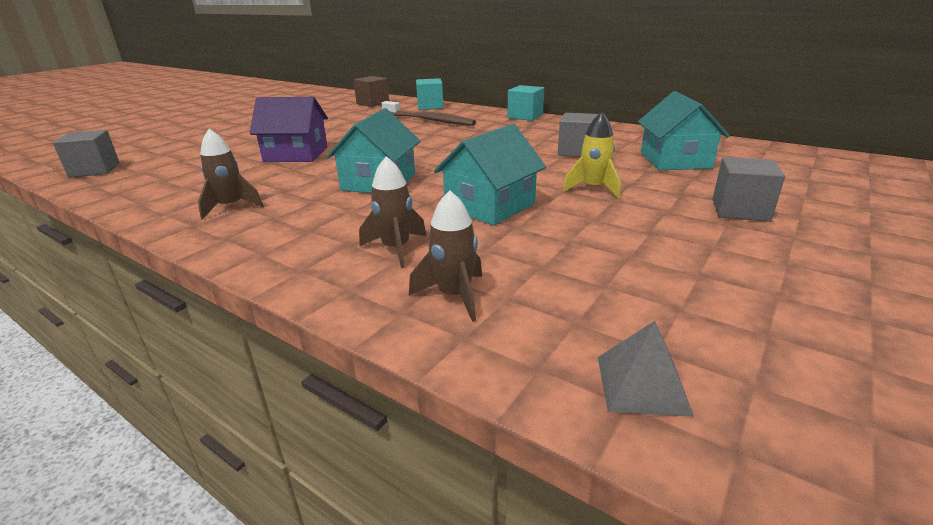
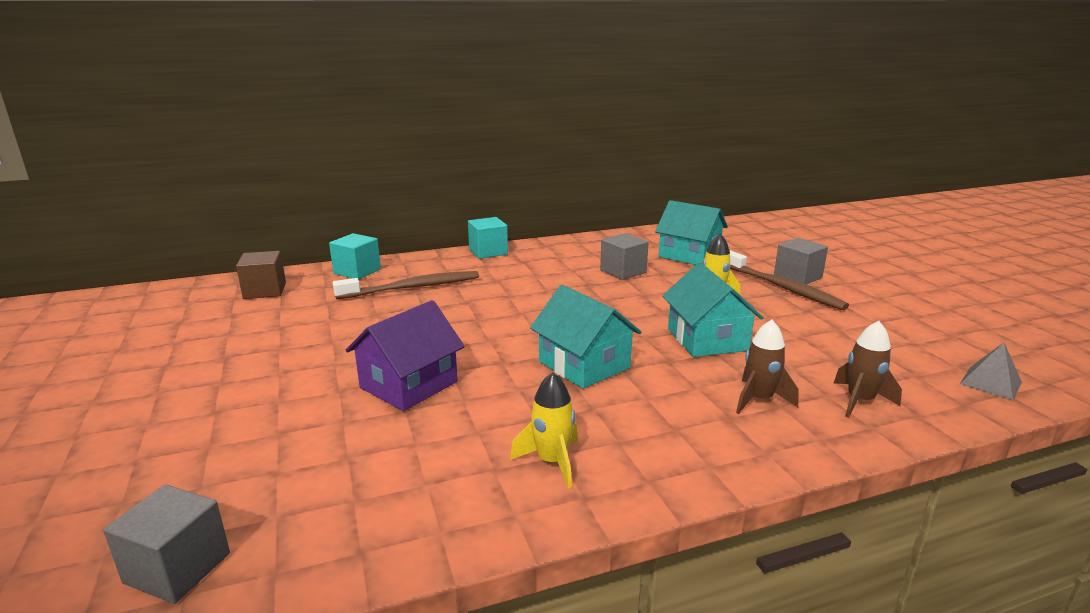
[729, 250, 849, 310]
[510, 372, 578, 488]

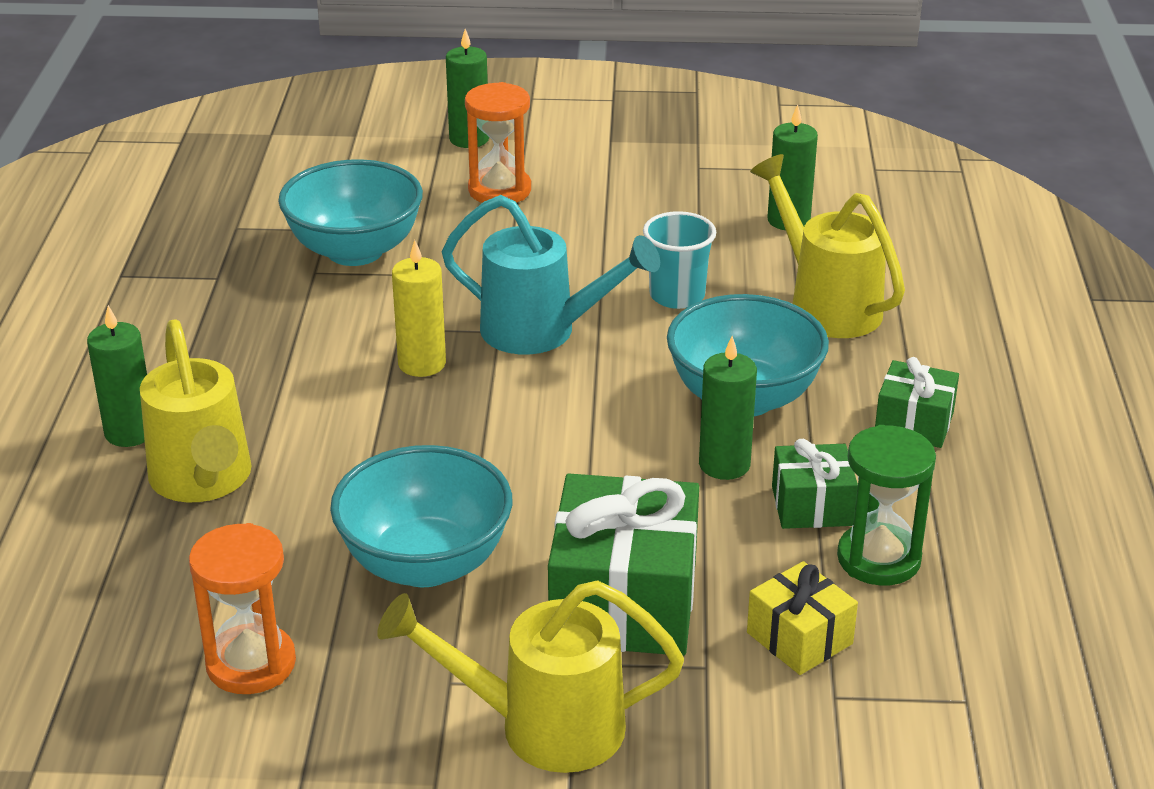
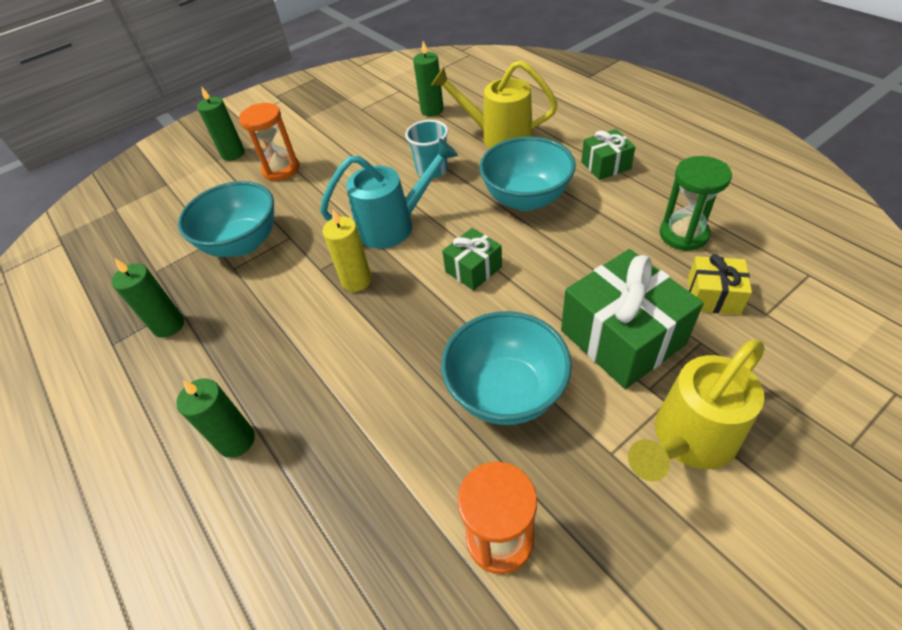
[140, 320, 252, 502] (first image)
[112, 258, 184, 338]
[442, 228, 502, 291]

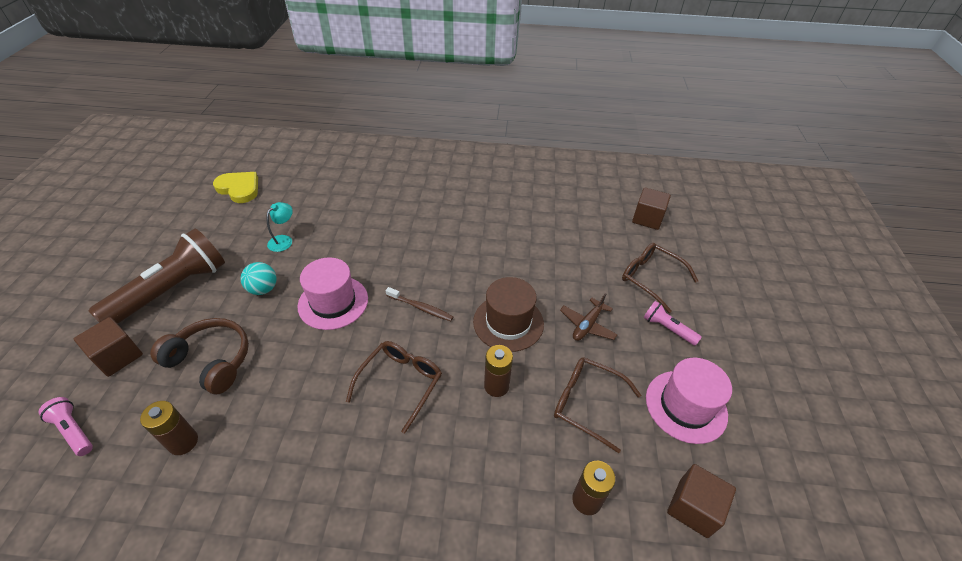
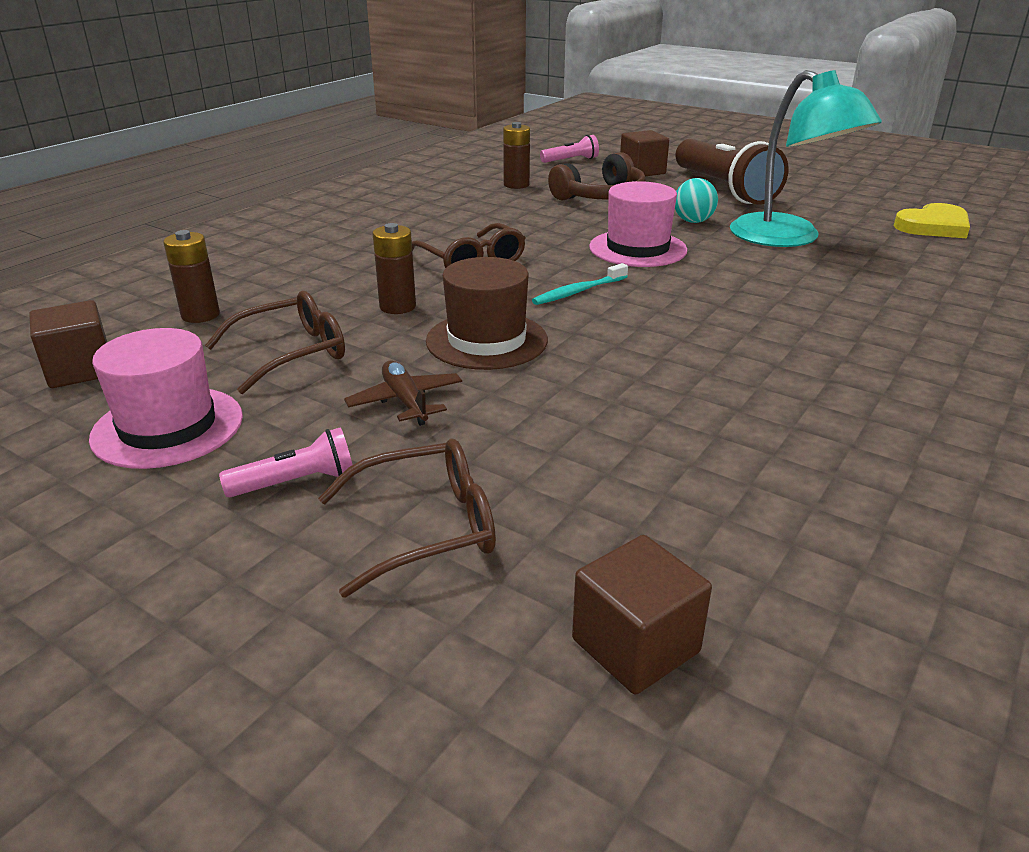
[532, 263, 628, 305]
[730, 70, 882, 247]

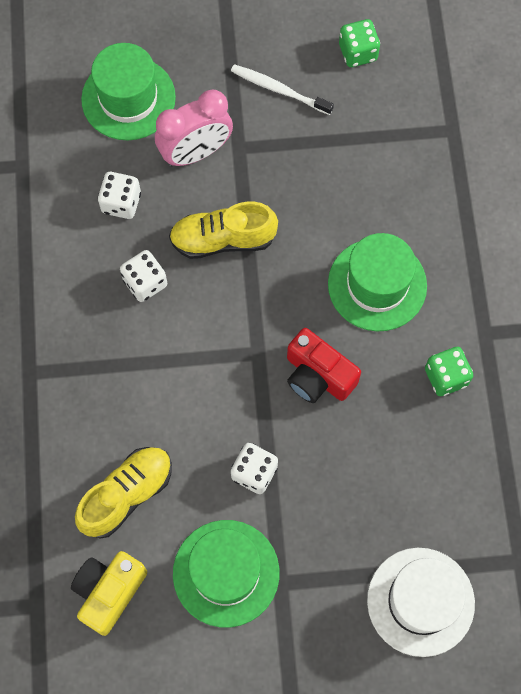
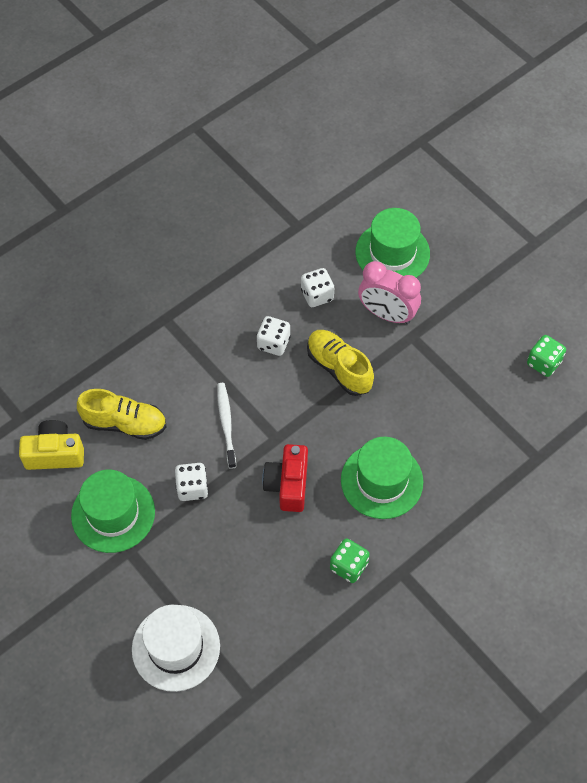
[217, 383, 236, 469]

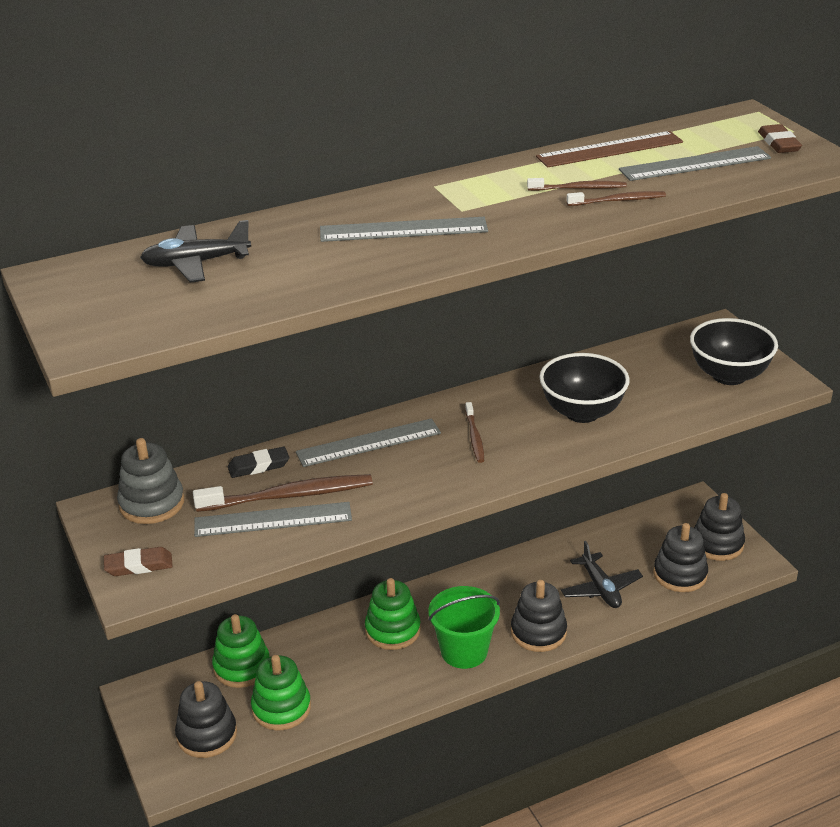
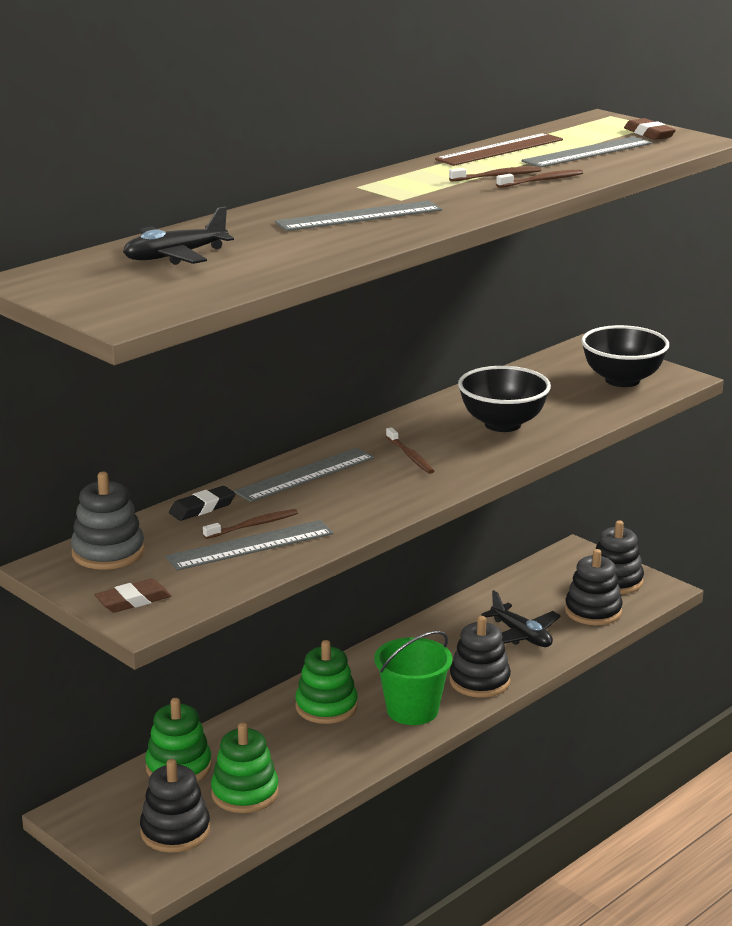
[203, 509, 298, 539]

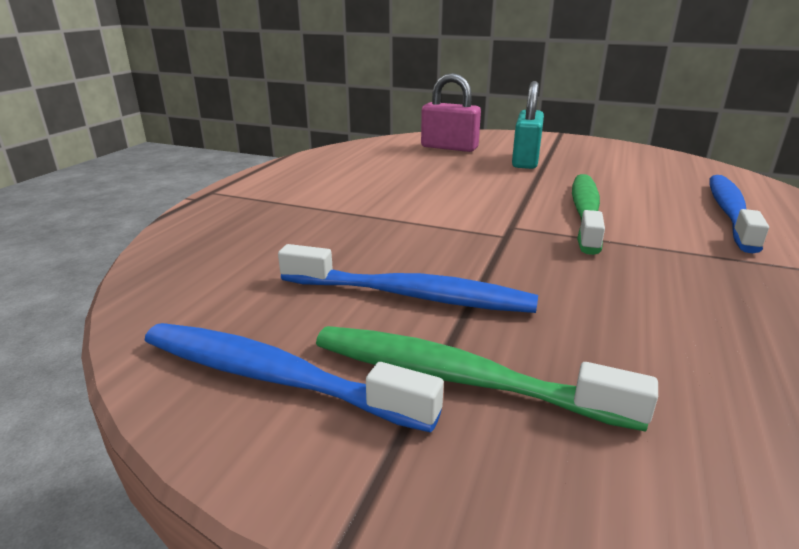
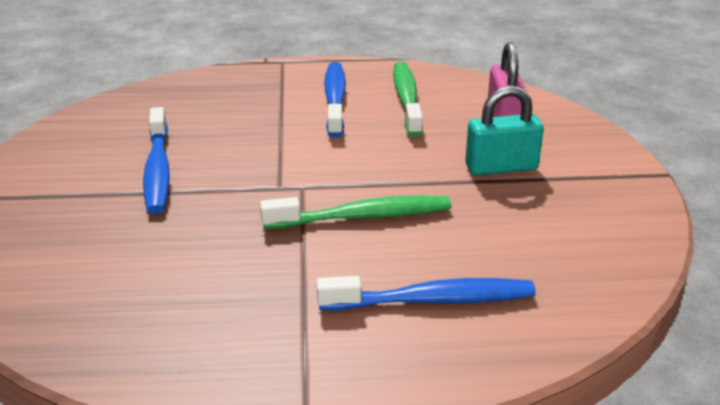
[324, 62, 346, 137]
[393, 61, 423, 137]

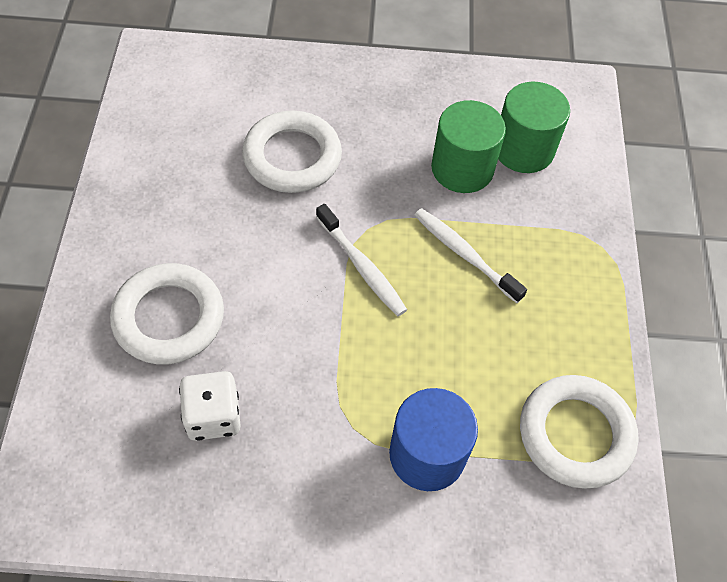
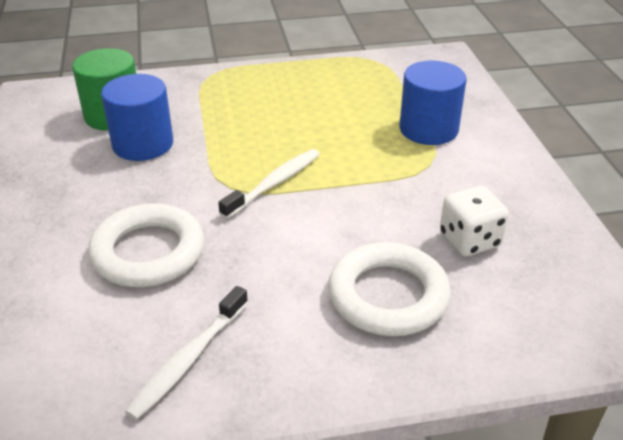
[520, 375, 639, 489] (first image)
[125, 286, 248, 420]
[101, 74, 173, 161]

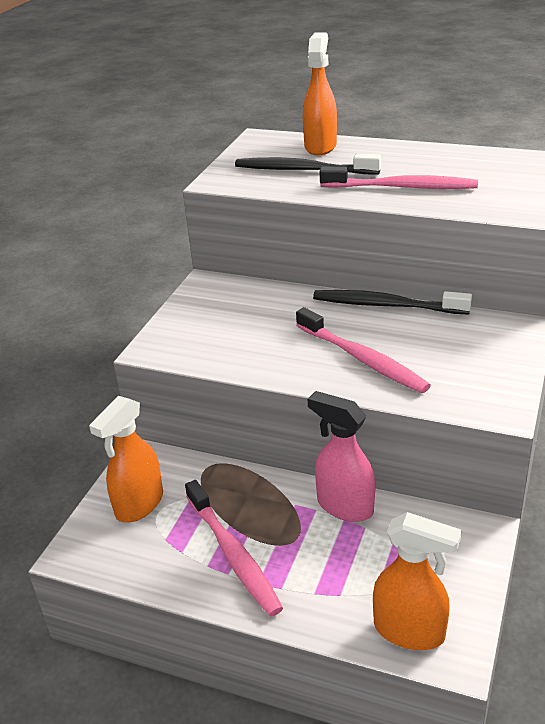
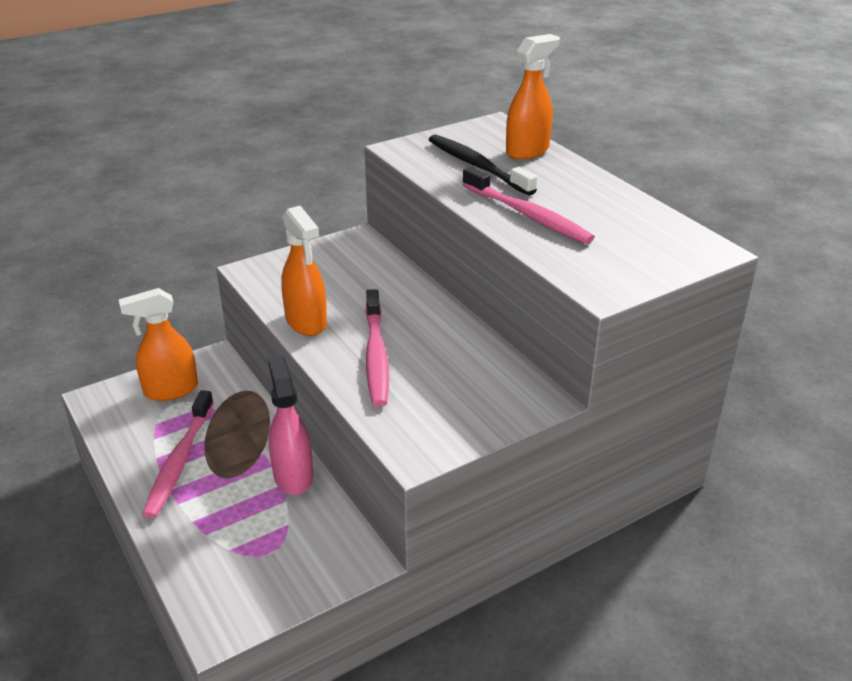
[313, 290, 472, 314] (first image)
[281, 206, 327, 336]

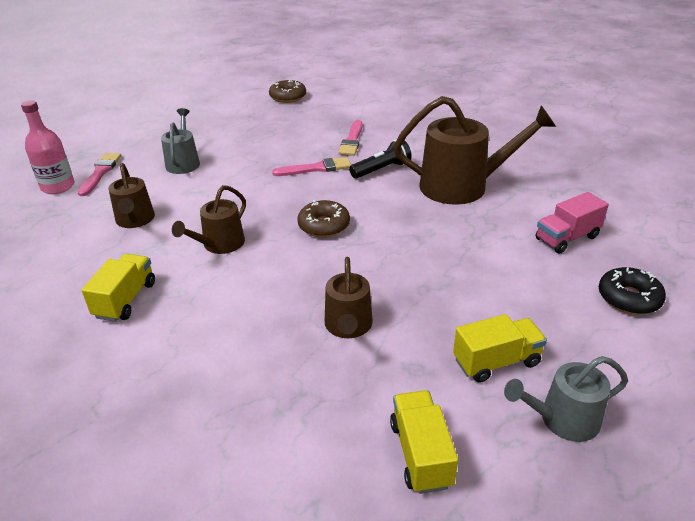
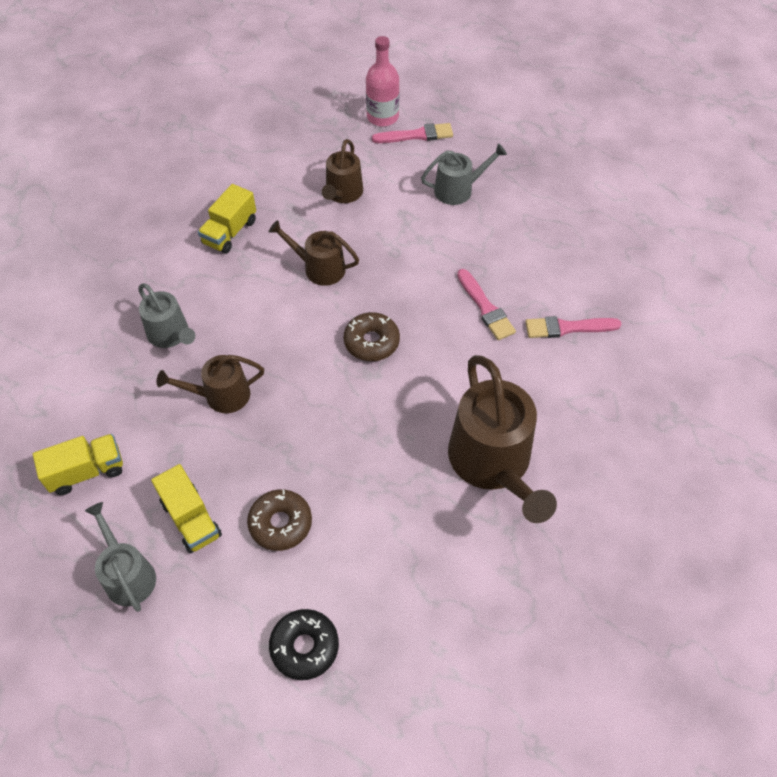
[349, 140, 412, 179] (first image)
[535, 192, 609, 254] (first image)
[138, 283, 195, 348]
[247, 489, 312, 551]
[198, 184, 256, 254]
[322, 139, 363, 203]

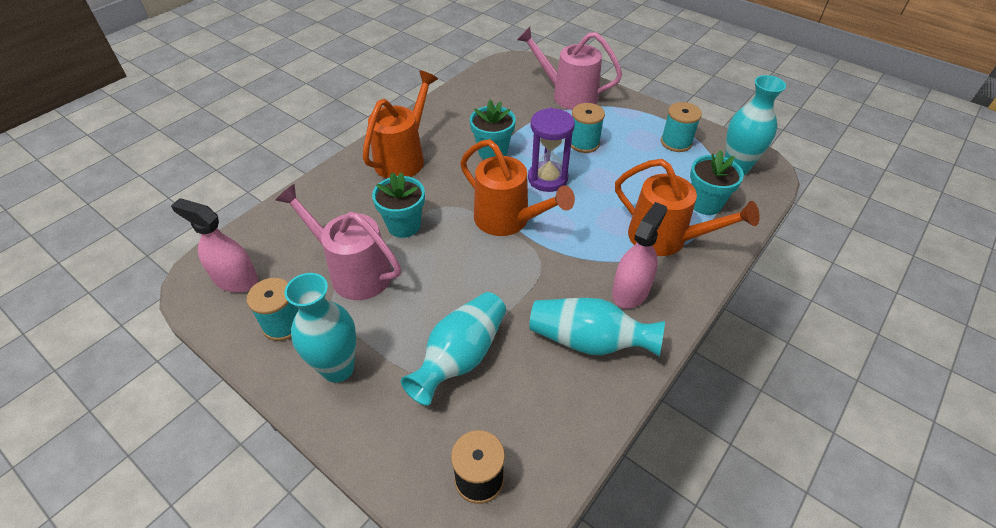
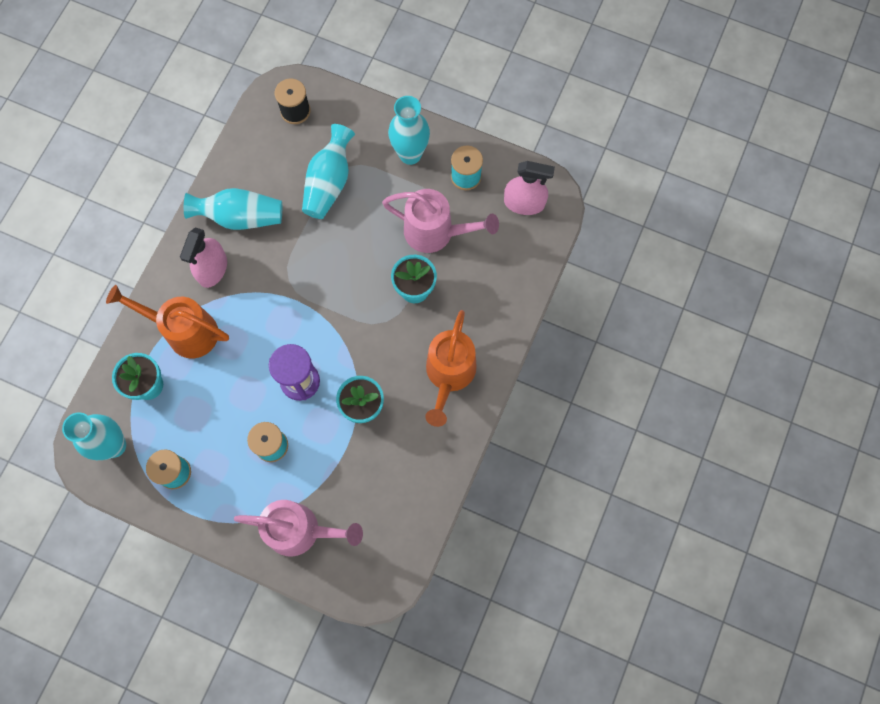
[460, 139, 575, 236] (first image)

